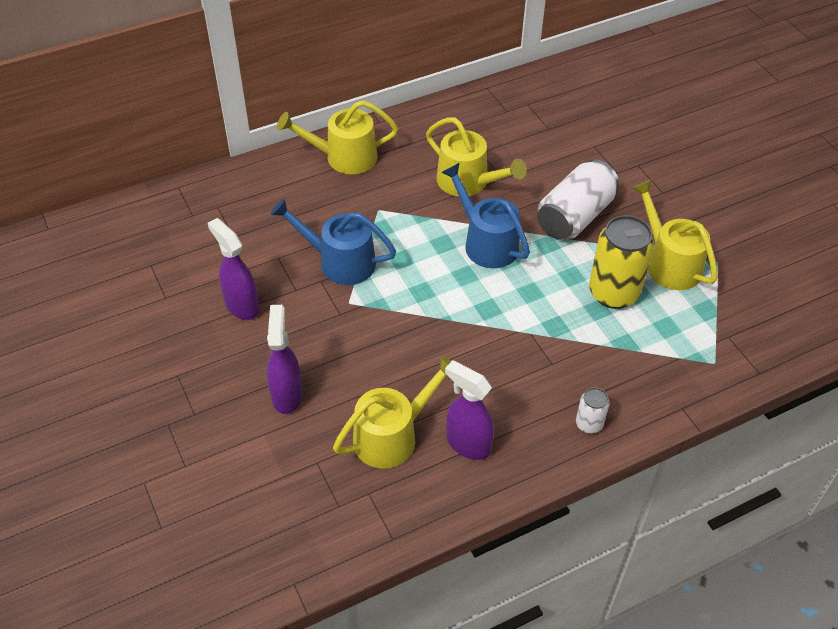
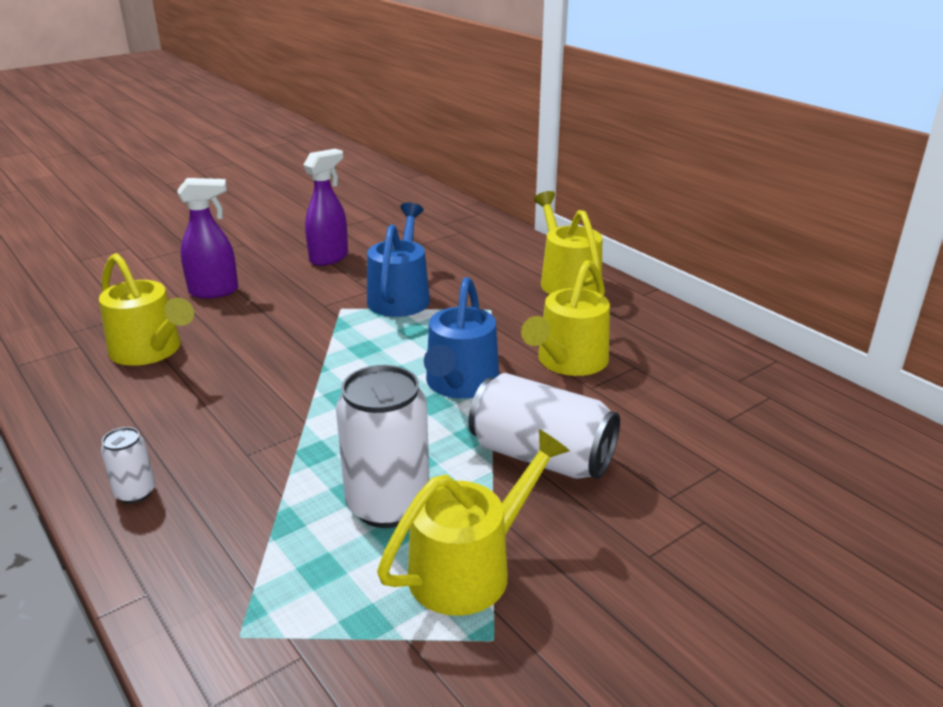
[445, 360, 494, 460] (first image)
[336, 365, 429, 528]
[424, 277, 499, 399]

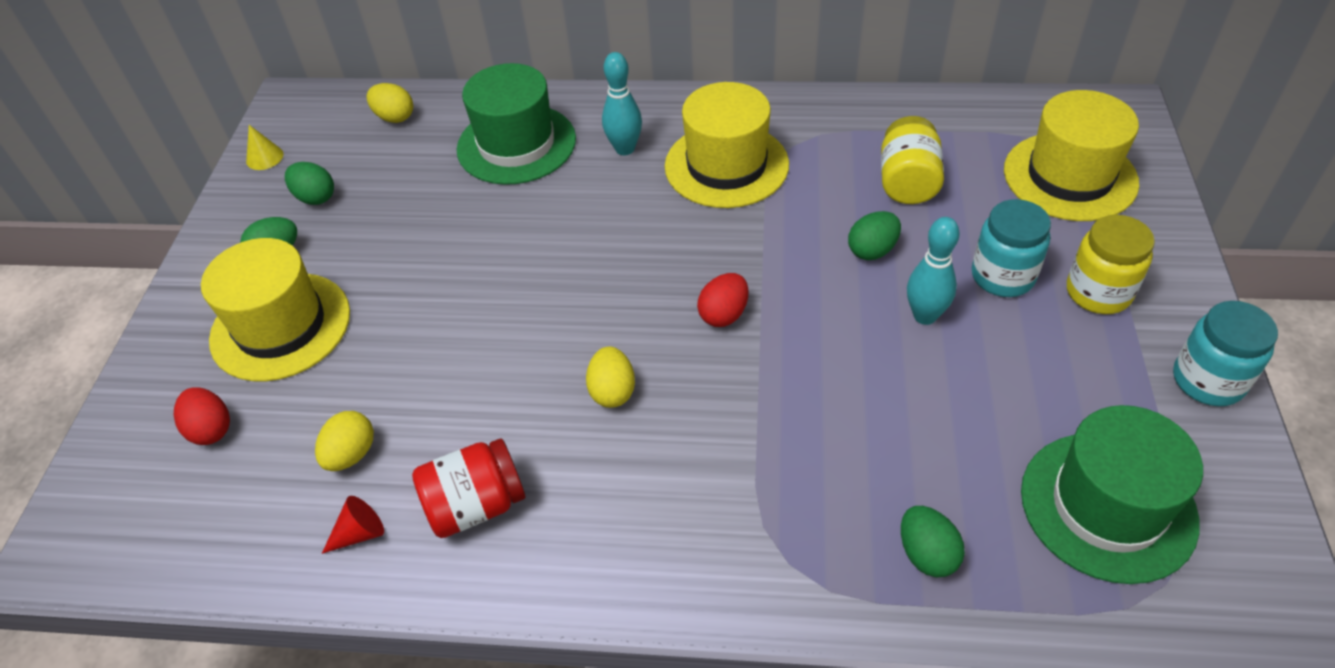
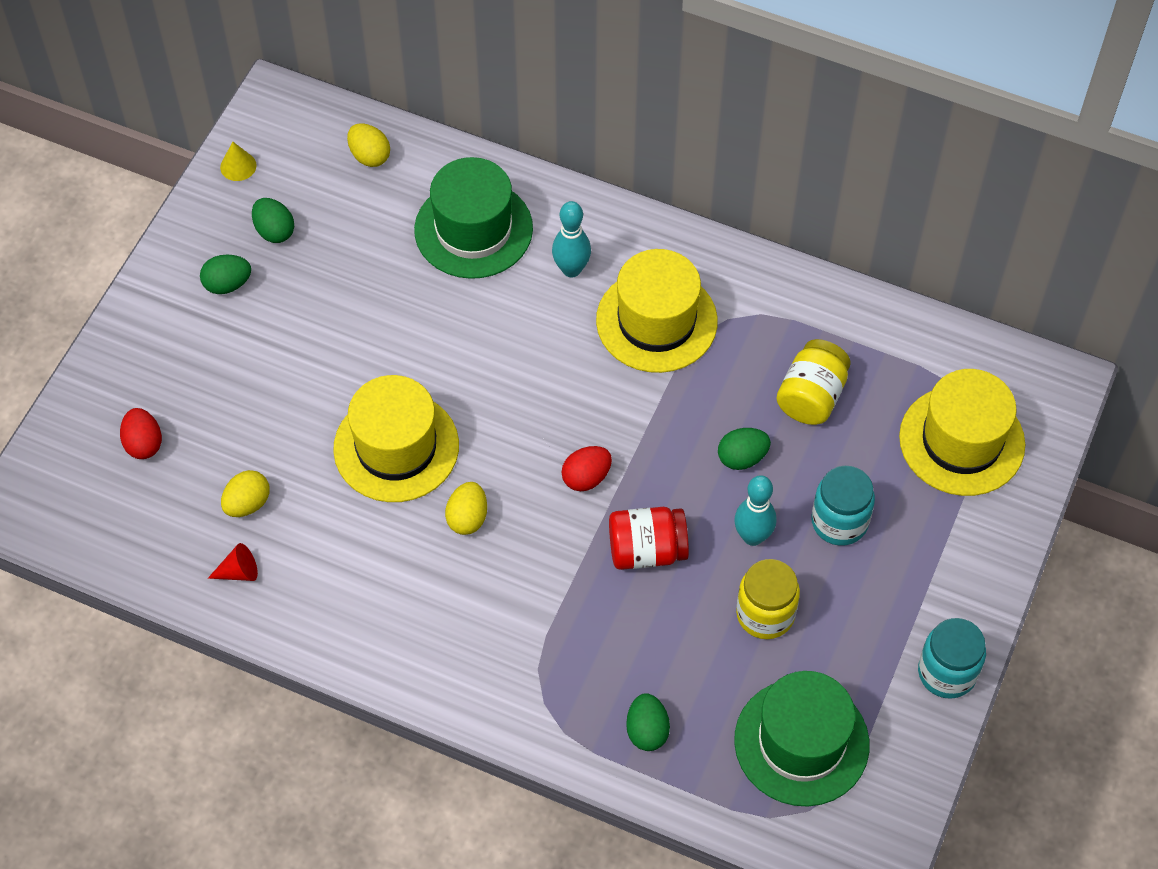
[333, 375, 459, 502]
[609, 507, 689, 570]
[736, 559, 800, 639]

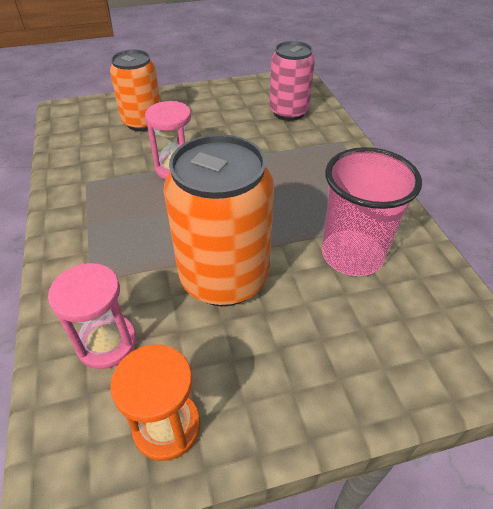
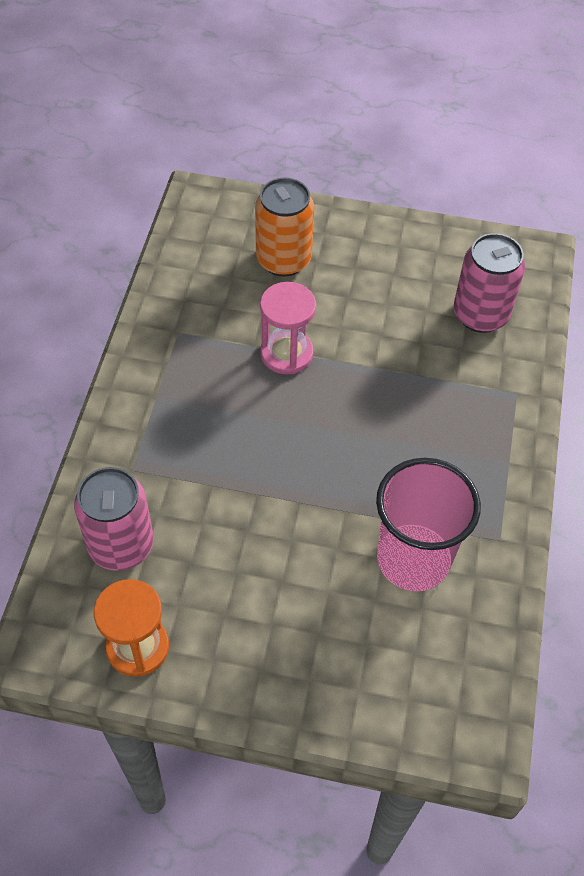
[164, 134, 274, 306] (first image)
[74, 467, 154, 571]

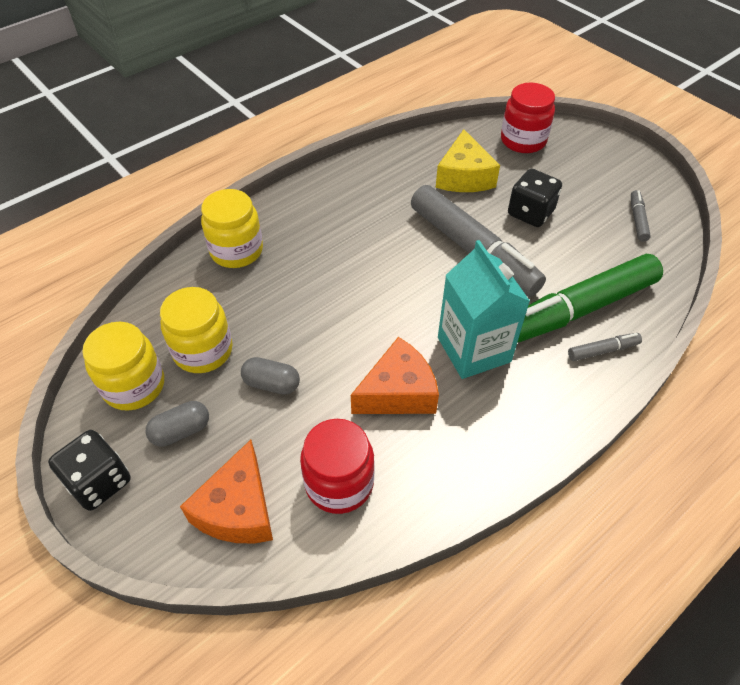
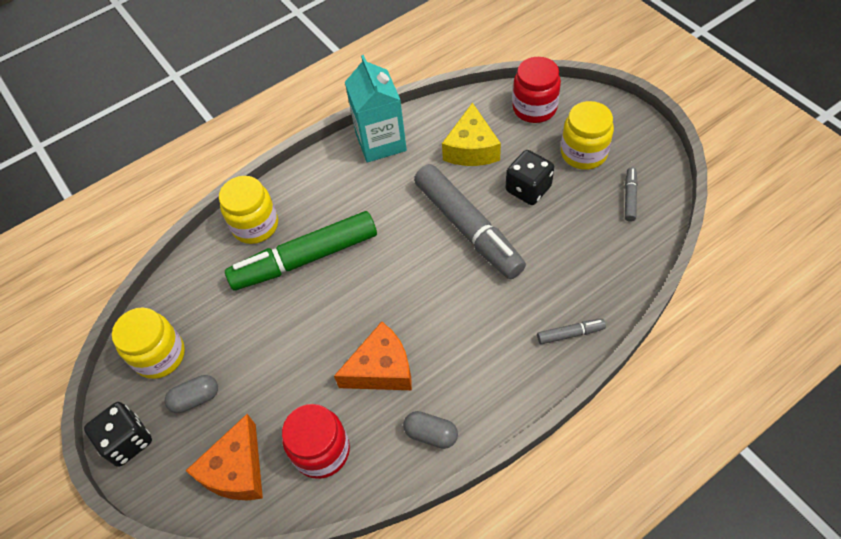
[561, 101, 614, 170]
[403, 411, 458, 449]
[345, 55, 407, 163]
[225, 211, 377, 290]

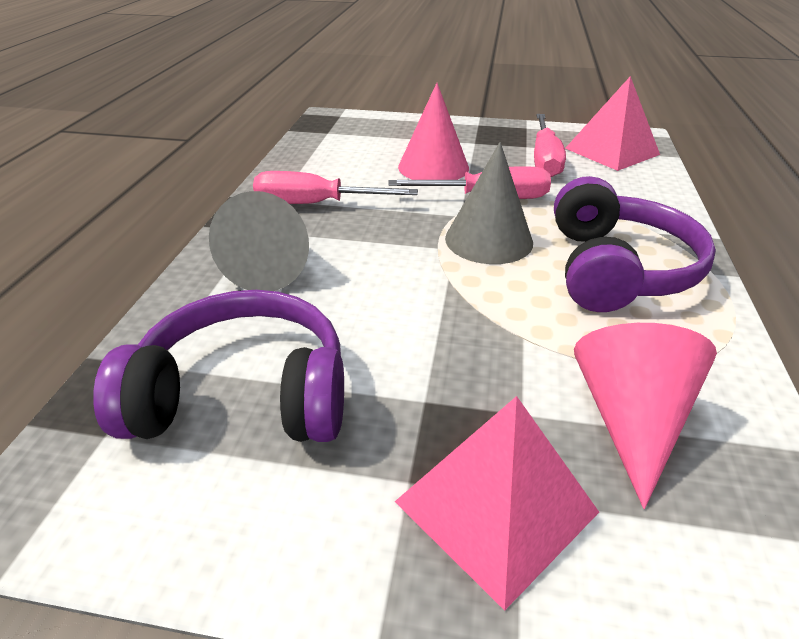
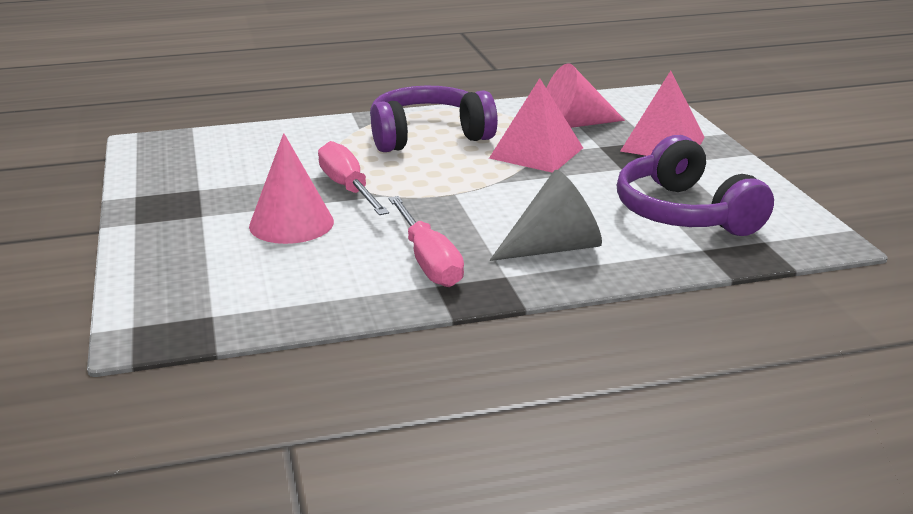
[445, 142, 533, 264] (first image)
[534, 114, 566, 177] (first image)
[489, 78, 583, 173]

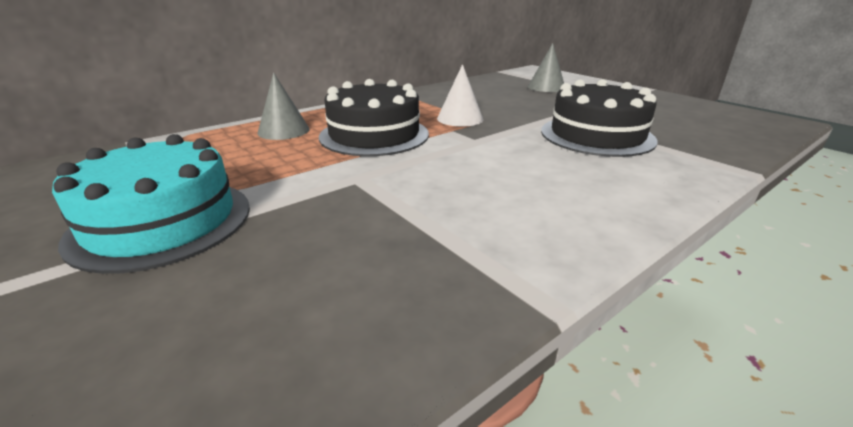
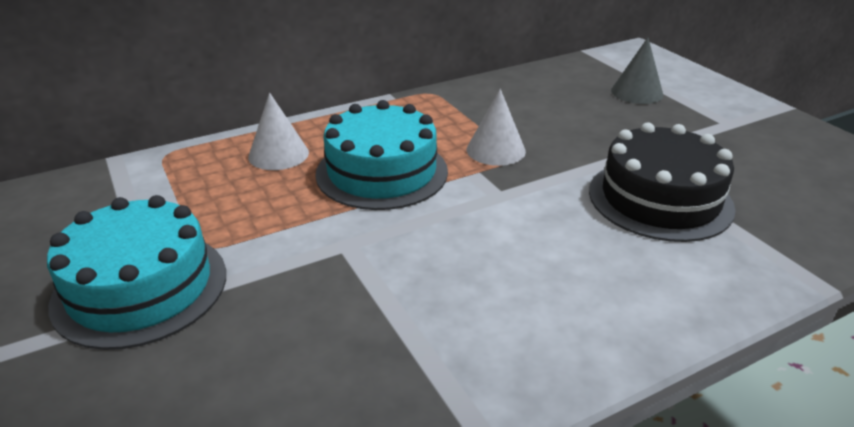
[248, 92, 309, 170]
[315, 100, 448, 210]

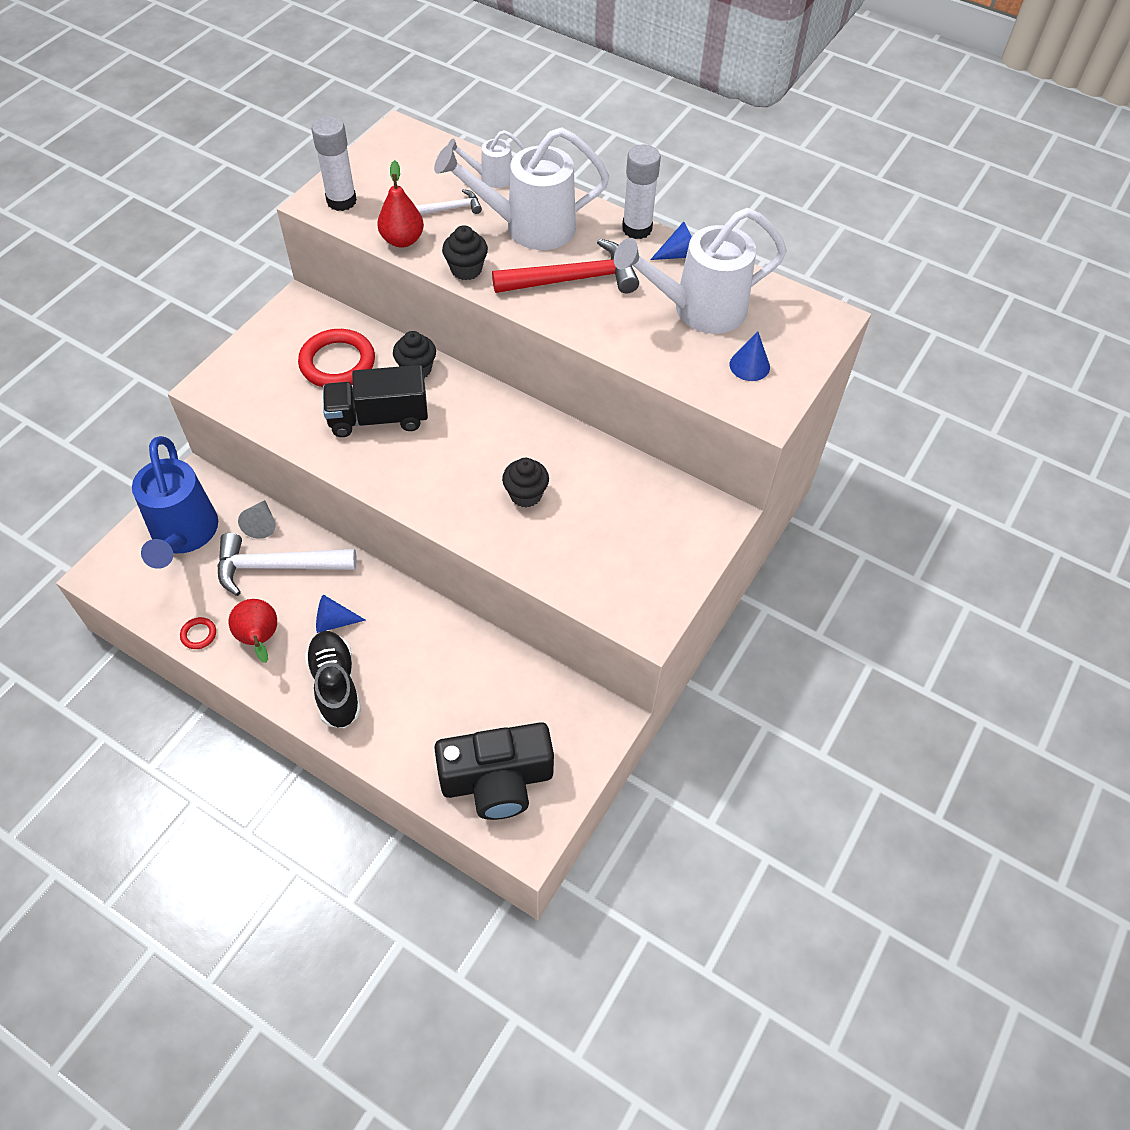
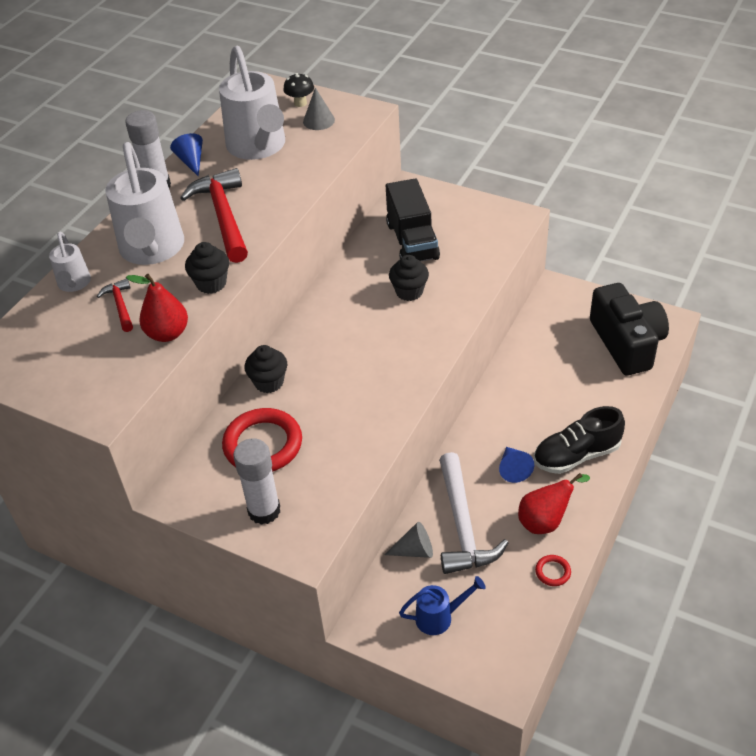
[283, 73, 314, 107]
[233, 438, 280, 525]
[386, 178, 440, 262]
[97, 278, 133, 332]
[303, 87, 335, 130]
[399, 576, 486, 635]

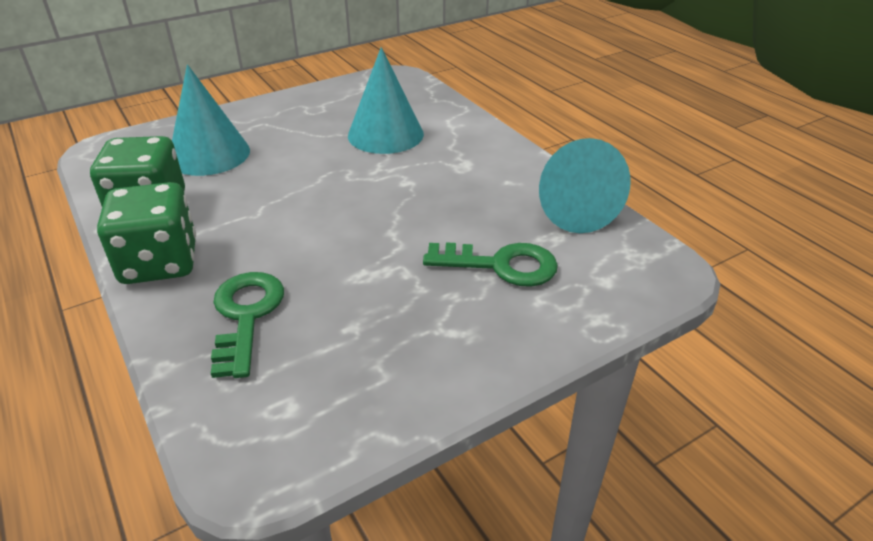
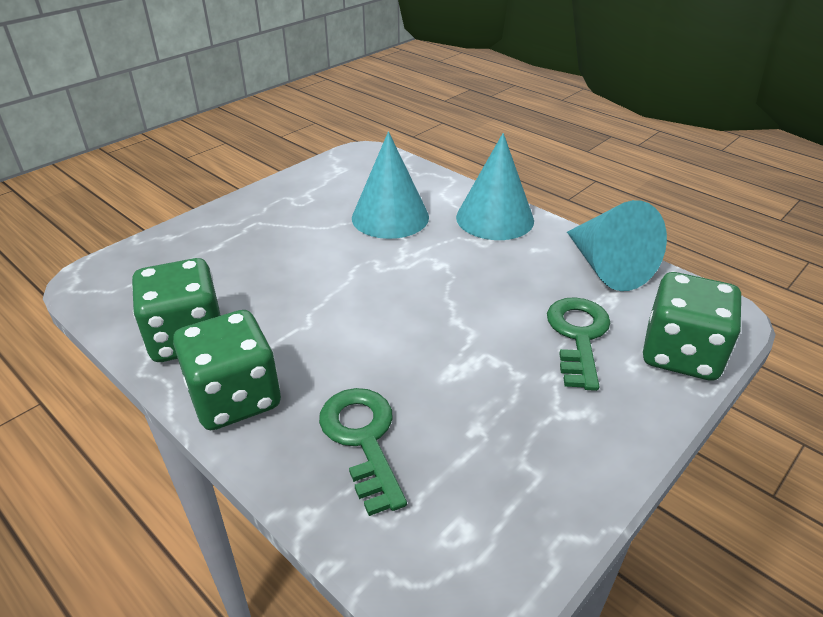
[643, 272, 742, 381]
[456, 133, 534, 240]
[547, 297, 610, 391]

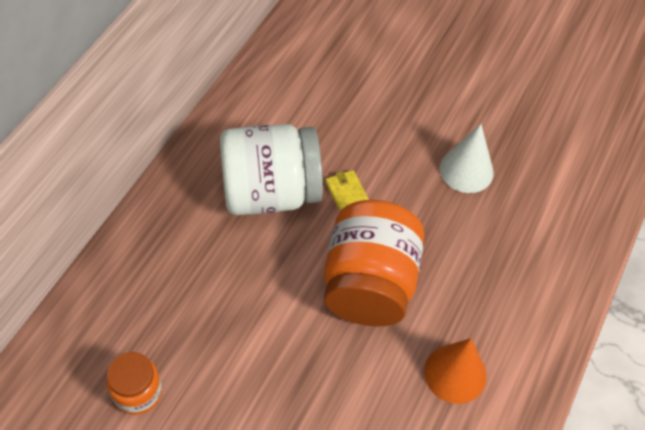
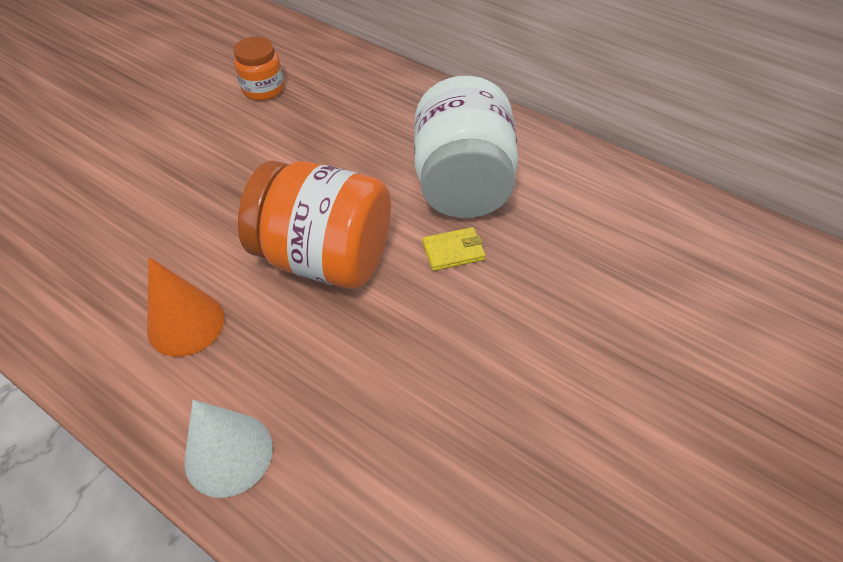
[185, 400, 273, 498]

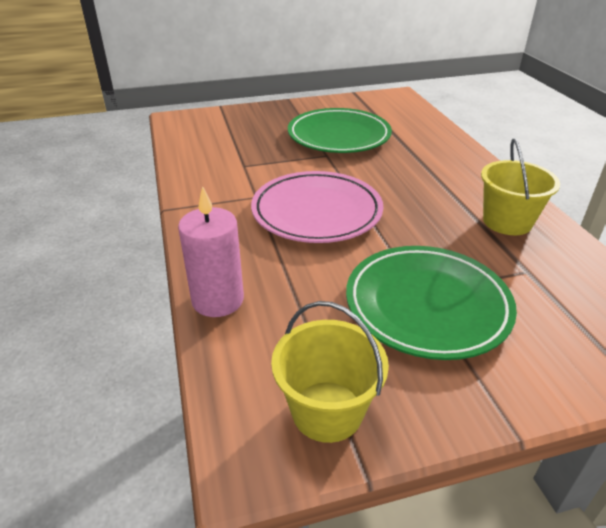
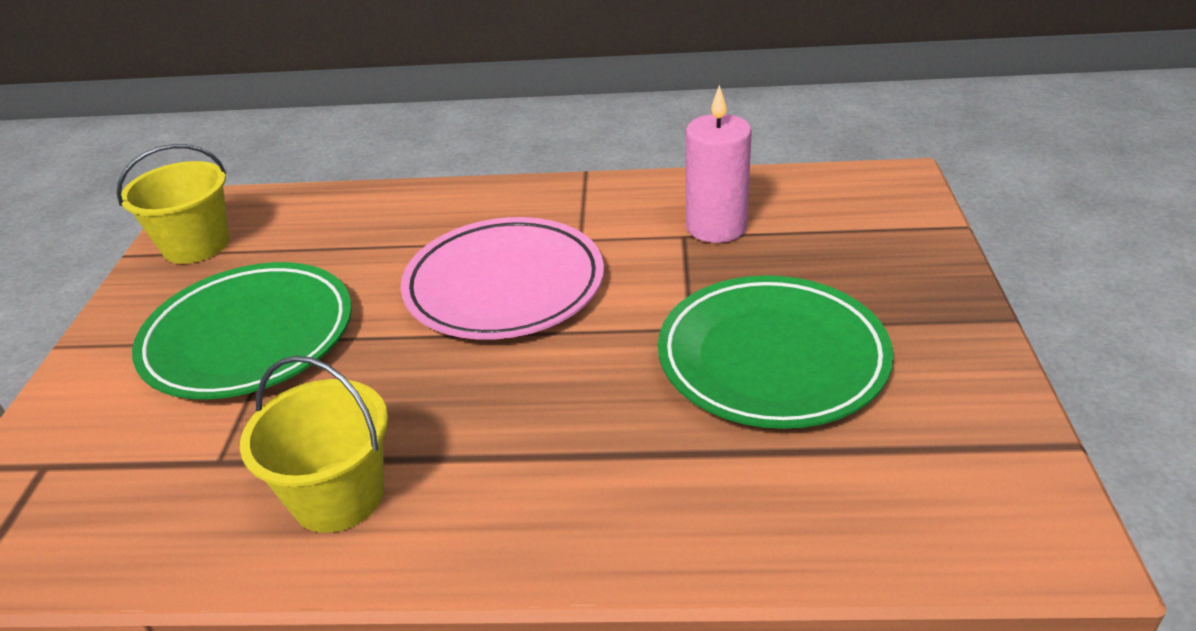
[686, 85, 752, 243]

